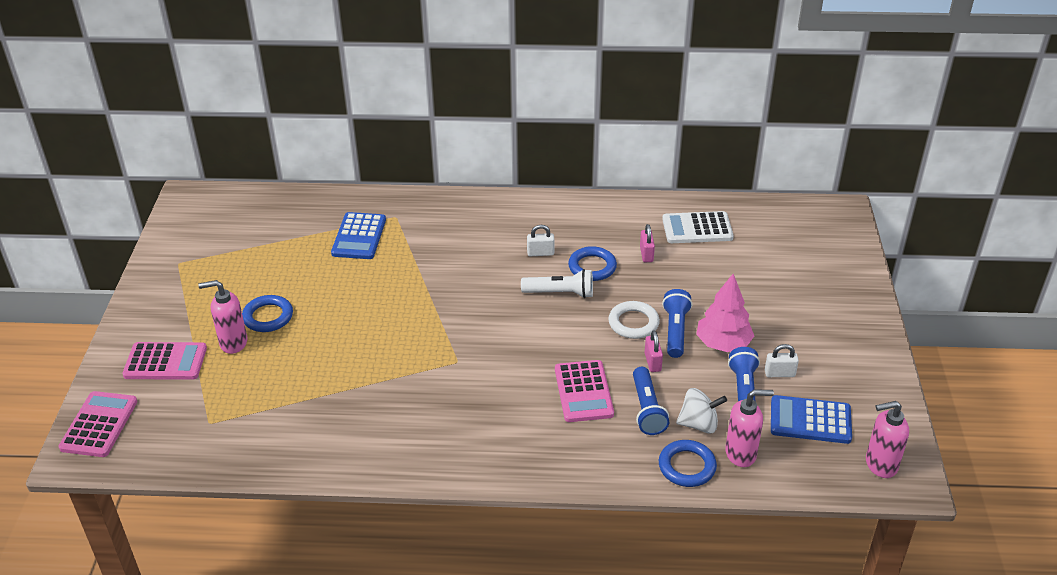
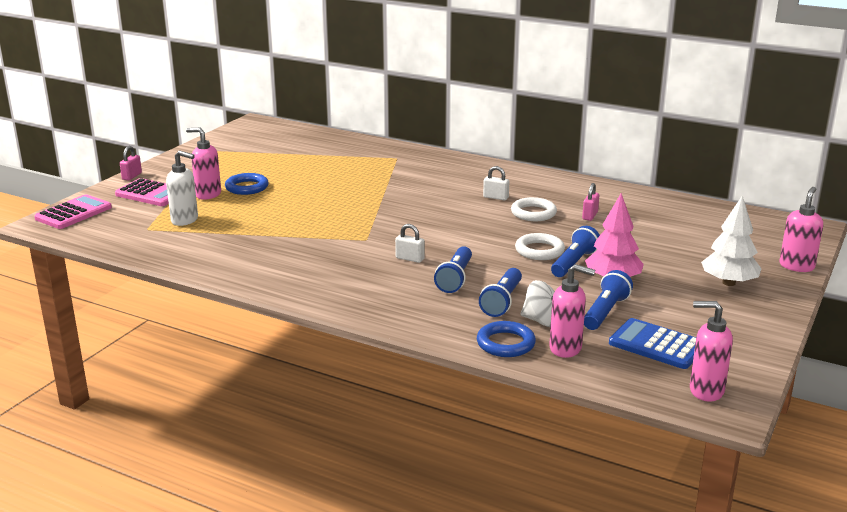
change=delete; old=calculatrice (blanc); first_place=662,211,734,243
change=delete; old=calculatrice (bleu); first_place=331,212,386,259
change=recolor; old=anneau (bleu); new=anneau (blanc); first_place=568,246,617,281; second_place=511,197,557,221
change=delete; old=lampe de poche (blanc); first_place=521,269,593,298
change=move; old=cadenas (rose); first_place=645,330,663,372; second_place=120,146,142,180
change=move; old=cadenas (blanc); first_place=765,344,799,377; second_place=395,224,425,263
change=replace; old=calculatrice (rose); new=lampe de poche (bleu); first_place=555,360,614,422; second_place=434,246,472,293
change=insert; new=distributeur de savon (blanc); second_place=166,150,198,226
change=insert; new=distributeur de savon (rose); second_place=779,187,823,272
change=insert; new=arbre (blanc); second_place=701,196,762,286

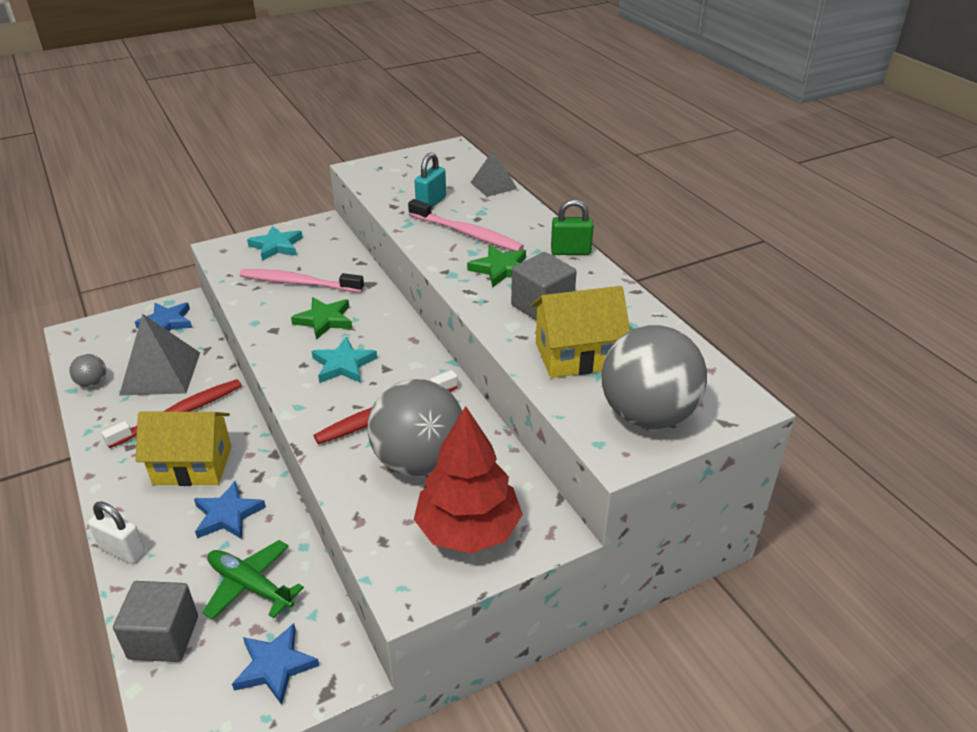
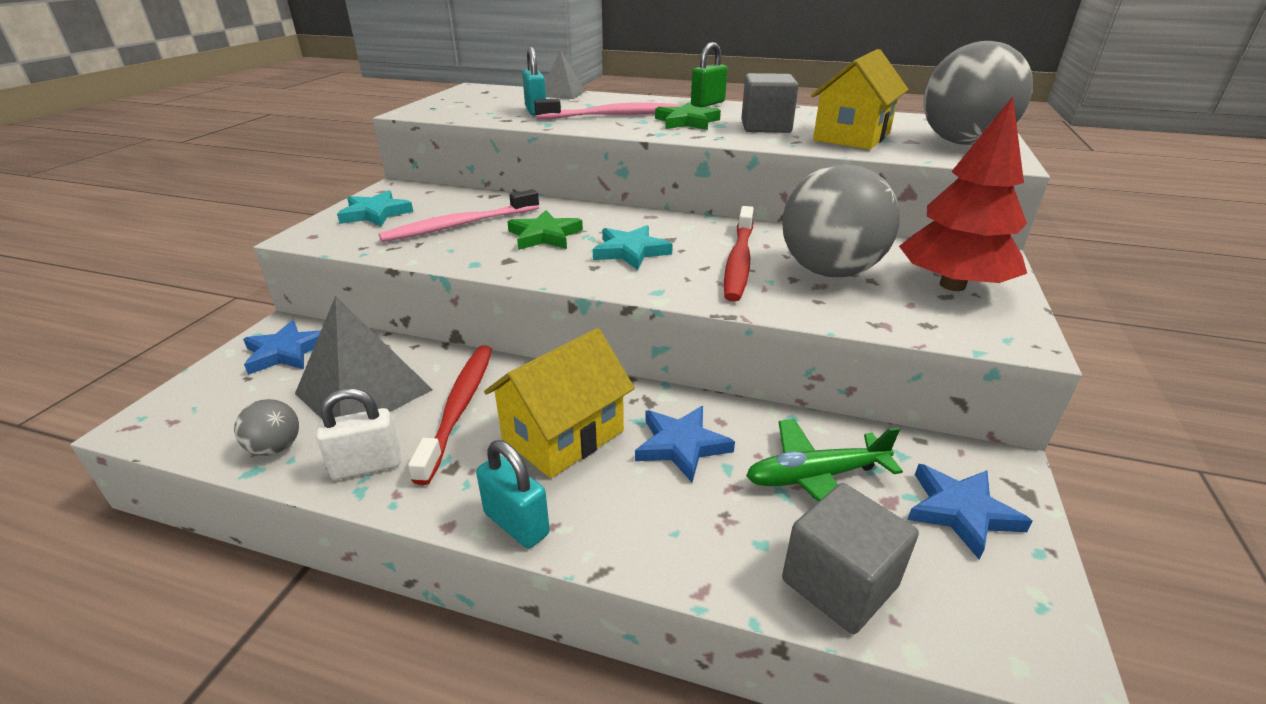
change=move; old=cadenas (blanc); first_place=88,501,146,564; second_place=316,389,401,480
change=insert; new=cadenas (turquoise); second_place=476,440,550,548

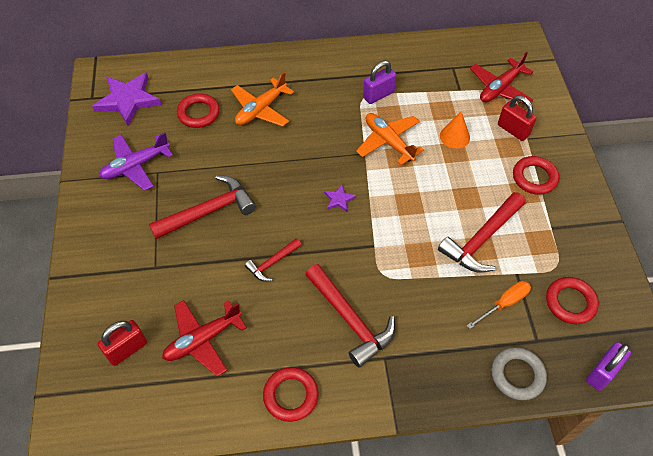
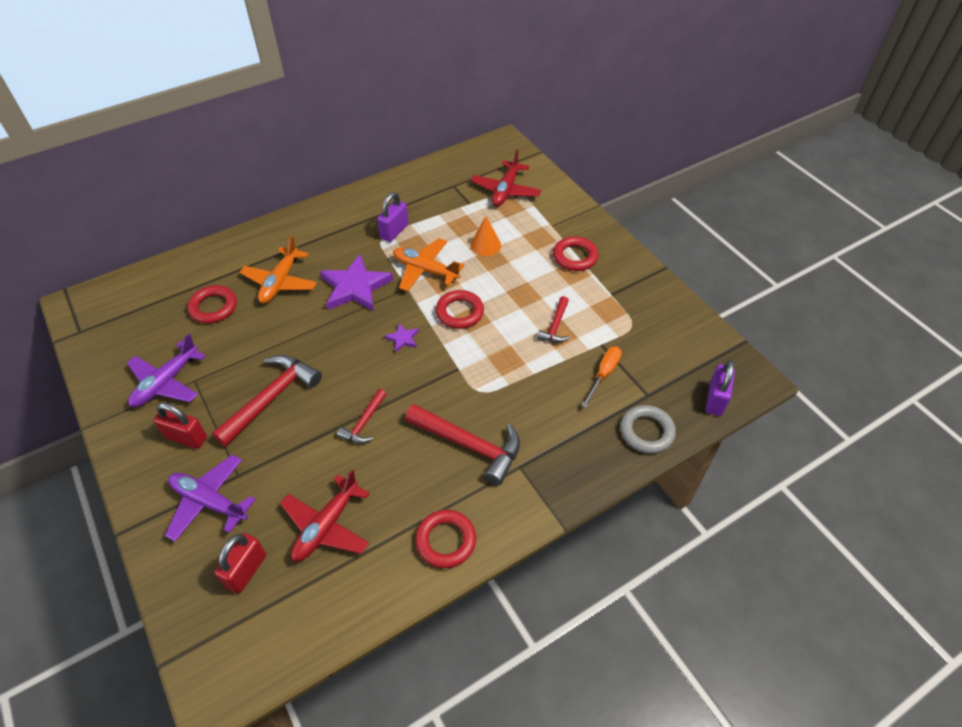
change=move; old=étoile (violet); first_place=92,72,162,126; second_place=320,254,394,311
change=move; old=cadenas (rouge); first_place=498,96,536,141; second_place=153,403,207,449
change=resize; old=marteau (rouge); first_place=438,192,525,273; second_place=537,296,570,343; factor=0.55
change=move; old=anneau (rouge); first_place=546,277,599,324; second_place=436,290,484,329
change=insert; new=avion (violet); second_place=165,454,256,541

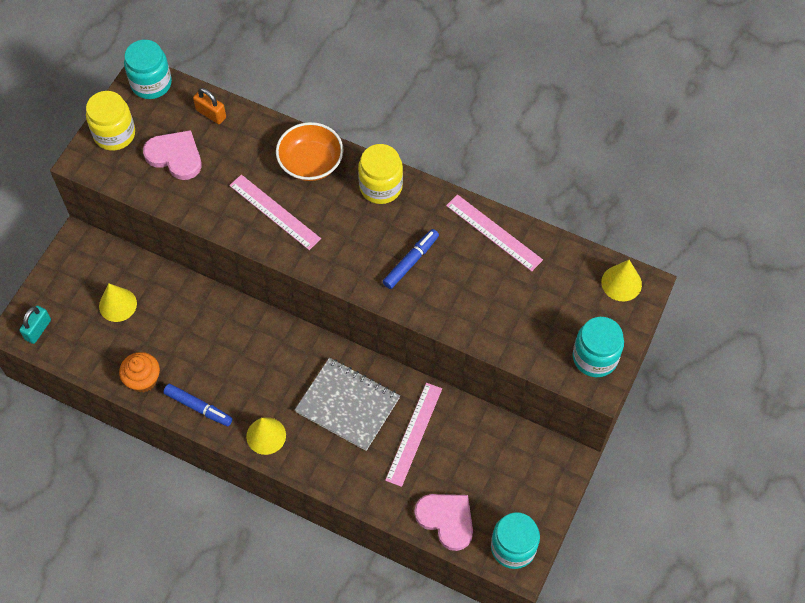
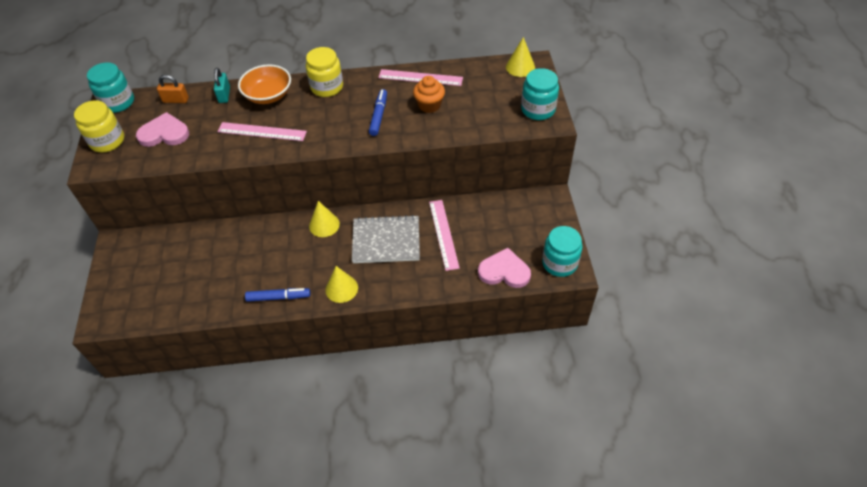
change=move; old=cône (jaune); first_place=99,284,137,322; second_place=309,201,340,237
change=move; old=cadenas (turquoise); first_place=19,306,51,344; second_place=214,68,230,103
change=move; old=muffin (orange); first_place=119,352,160,393; second_place=413,76,445,113

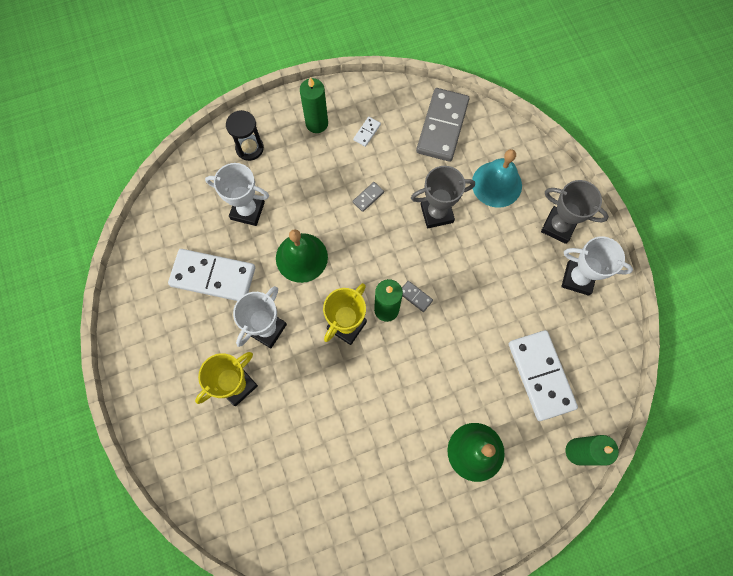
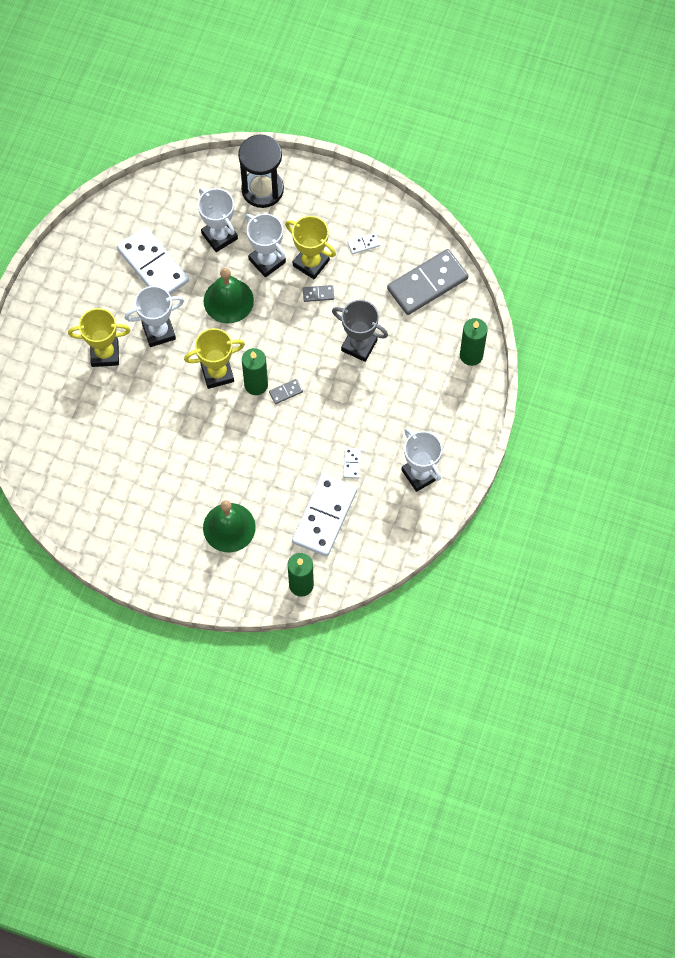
change=move; old=bougie (vert); first_place=300,77,328,133; second_place=460,318,488,366
change=resize; old=sablier (noir); first_place=226,110,264,161; second_place=238,135,284,208; factor=1.52
change=delete; old=cloche (turquoise); first_place=472,149,522,208
change=delete; old=trophée (gris); first_place=541,180,609,244
change=rotate; old=domino (gris); first_place=402,281,433,312; second_place=269,379,303,404; degrees=75
change=insert; new=trophée (blanc); second_place=246,214,286,277
change=insert; new=trophée (jaune); second_place=285,216,336,279
change=insert; new=domino (blanc); second_place=343,448,361,479

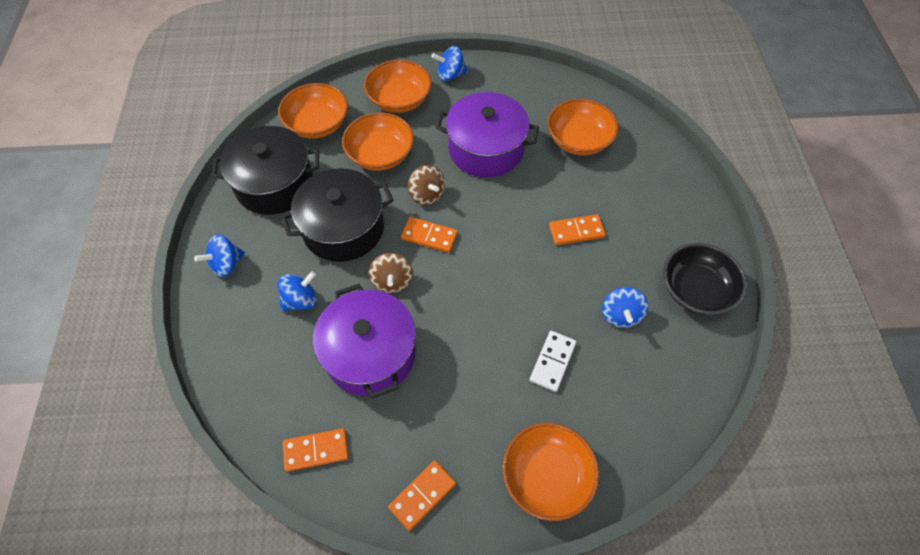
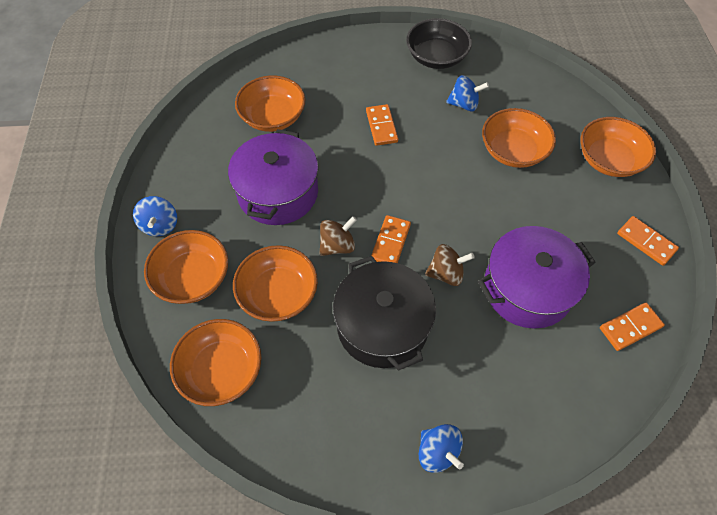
change=delete; old=marmite (noir); first_place=212,126,319,215
change=delete; old=toupie (bleu); first_place=278,271,317,311
change=replace; old=domino (blanc); new=bol (orange); first_place=530,331,576,392; second_place=482,108,556,168
change=rotate; old=domino (orange); first_place=283,428,349,472; second_place=600,303,665,351; degrees=75

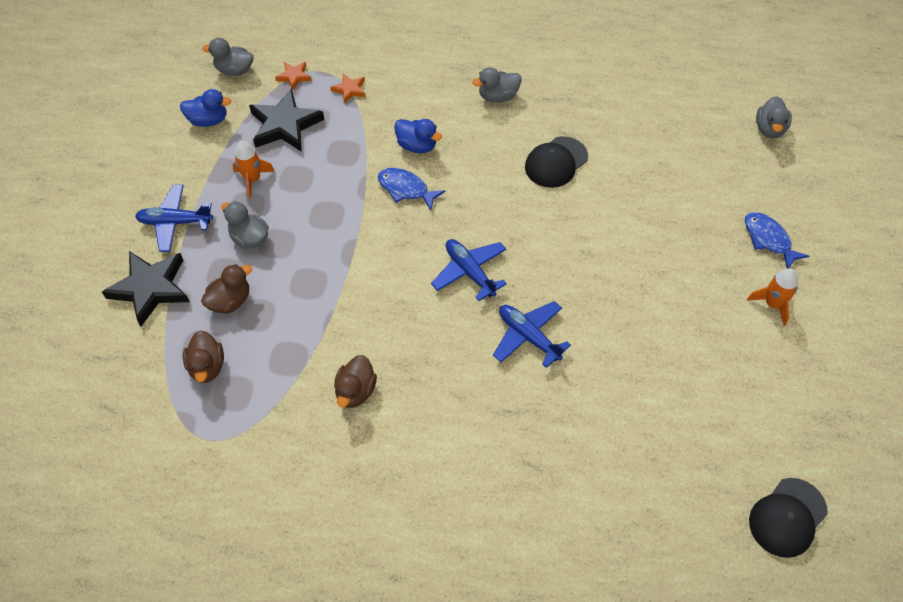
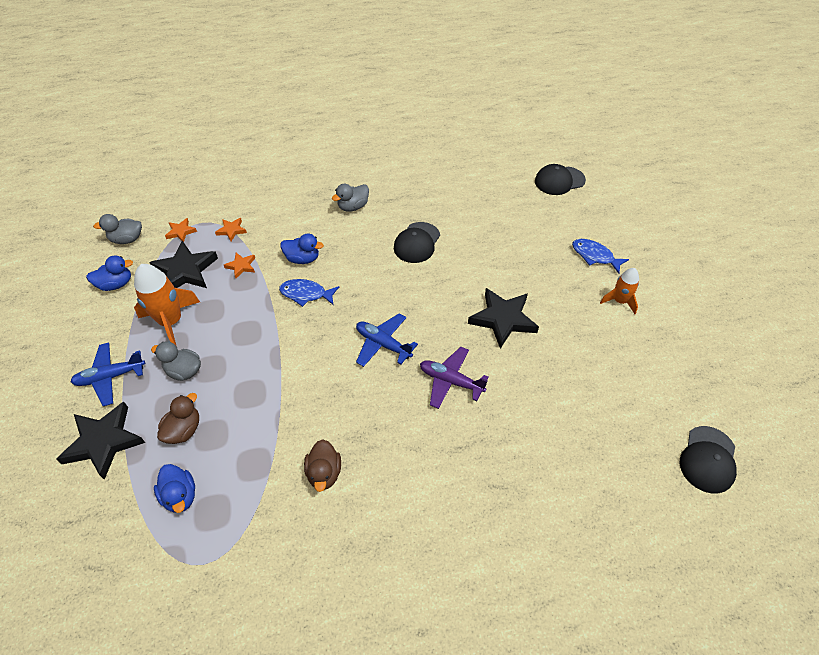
change=replace; old=canard (gris); new=casquette (noir); first_place=756,96,792,138; second_place=535,164,586,195
change=resize; old=fusée (orange); first_place=232,141,275,199; second_place=134,264,200,345; factor=1.68
change=recolor; old=avion (bleu); new=avion (violet); first_place=493,301,571,368; second_place=420,347,489,409
change=recolor; old=canard (marron); new=canard (bleu); first_place=183,331,224,383; second_place=154,464,195,513
change=insert; new=étoile (orange); second_place=224,253,255,278
change=insert; new=étoile (noir); second_place=468,288,539,349

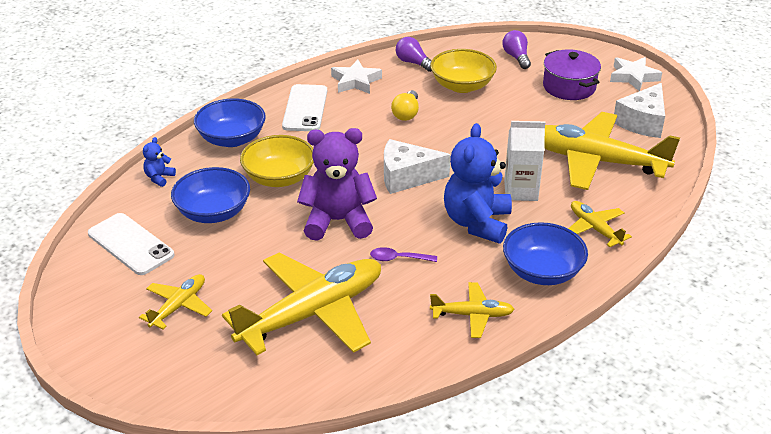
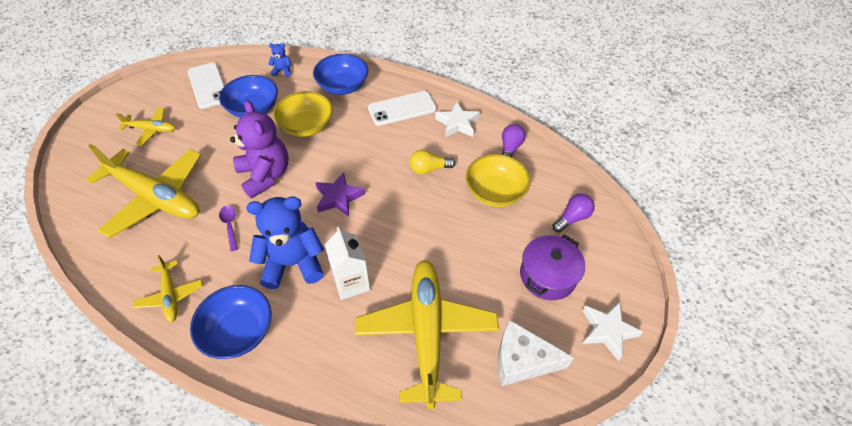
change=replace; old=fromage (blanc); new=étoile (violet); first_place=384,139,451,194; second_place=315,172,365,217
change=delete; old=avion (jaune); first_place=568,201,632,247
change=rotate; old=téléphone (blanc); first_place=88,213,175,275; second_place=188,63,225,109; degrees=-45

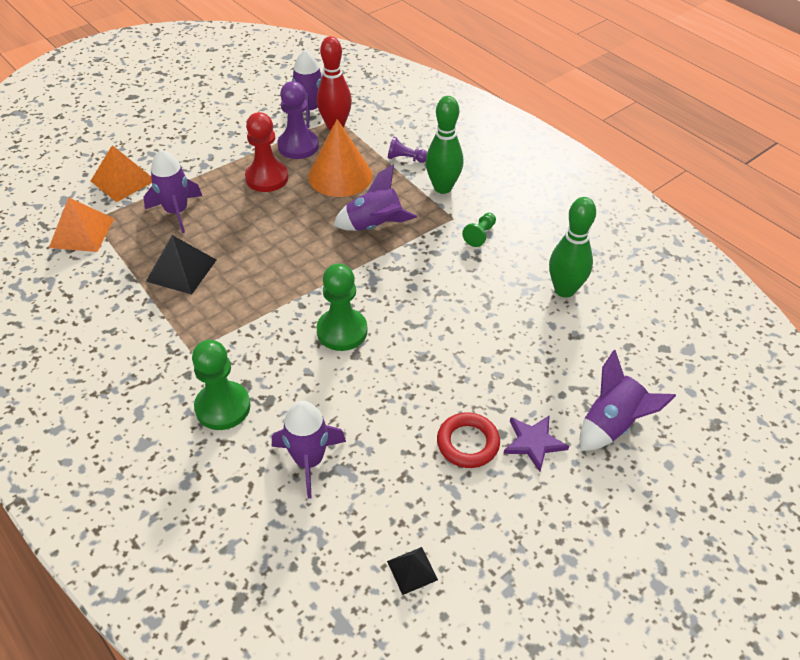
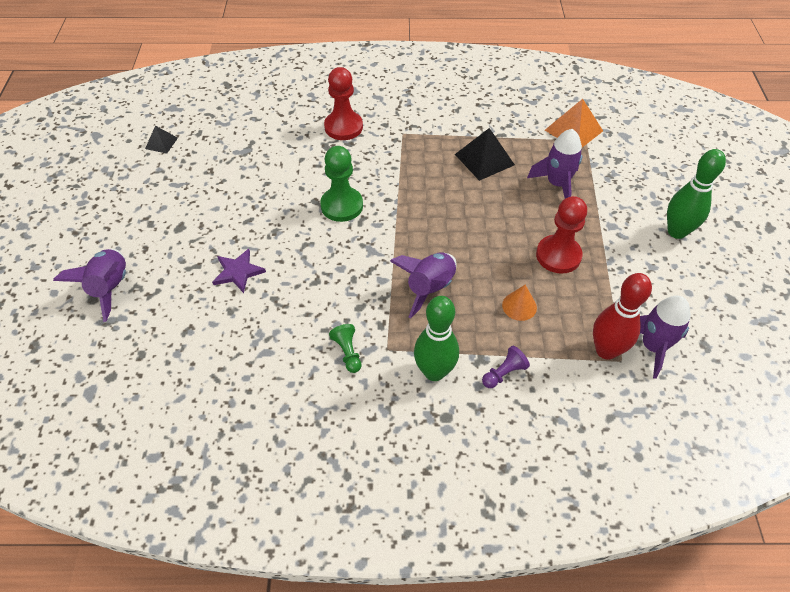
change=delete; old=pion (violet); first_place=277,81,319,159
change=resize; old=cône (orange); first_place=308,119,372,197; second_place=502,285,537,321; factor=0.48
change=delete; old=pyramide (orange); first_place=91,145,152,202
change=move; old=quille (vert); first_place=549,197,596,298; second_place=667,149,726,239
change=recolor; old=pion (vert); new=pion (rouge); first_place=192,340,251,430; second_place=324,67,363,140
change=delete; old=fusée (violet); first_place=272,401,346,499
change=delete; old=anneau (rouge); first_place=437,412,500,468
change=move; old=étoile (violet); first_place=503,415,569,472; second_place=212,249,266,293

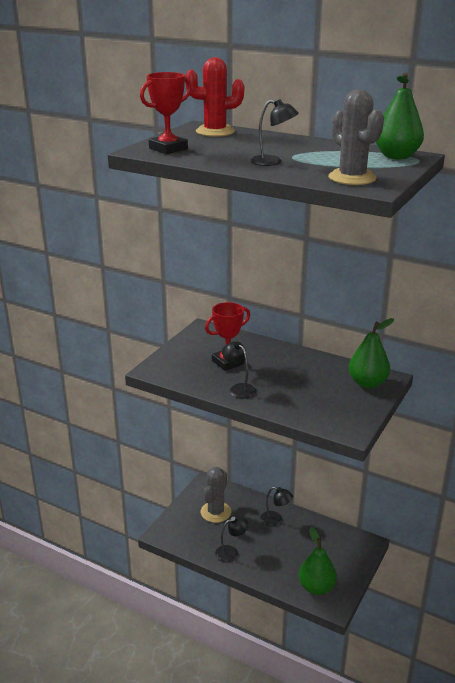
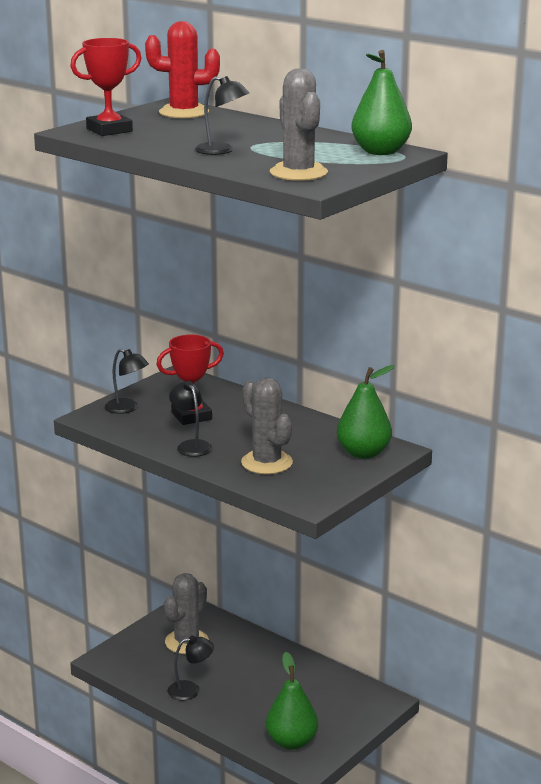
change=move; old=lampe (noir); first_place=260,487,293,526; second_place=105,349,149,414
change=insert; new=cactus (gris); second_place=241,377,293,474

